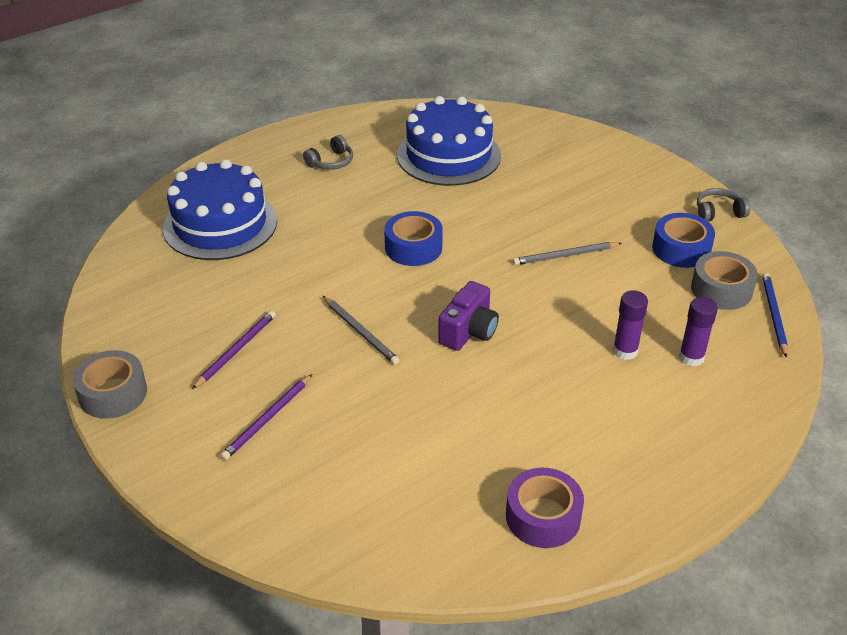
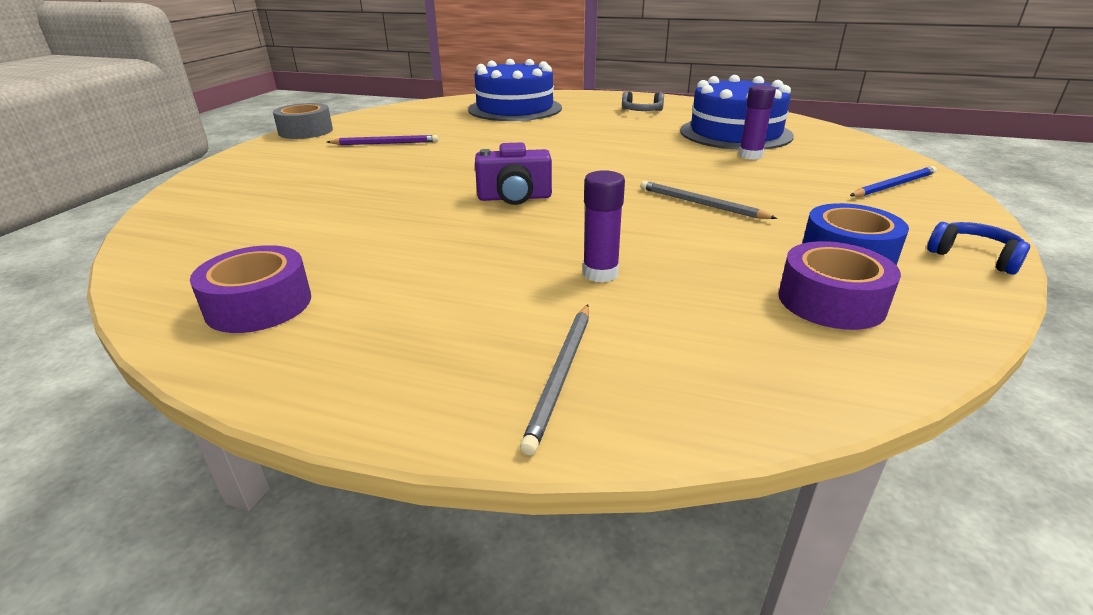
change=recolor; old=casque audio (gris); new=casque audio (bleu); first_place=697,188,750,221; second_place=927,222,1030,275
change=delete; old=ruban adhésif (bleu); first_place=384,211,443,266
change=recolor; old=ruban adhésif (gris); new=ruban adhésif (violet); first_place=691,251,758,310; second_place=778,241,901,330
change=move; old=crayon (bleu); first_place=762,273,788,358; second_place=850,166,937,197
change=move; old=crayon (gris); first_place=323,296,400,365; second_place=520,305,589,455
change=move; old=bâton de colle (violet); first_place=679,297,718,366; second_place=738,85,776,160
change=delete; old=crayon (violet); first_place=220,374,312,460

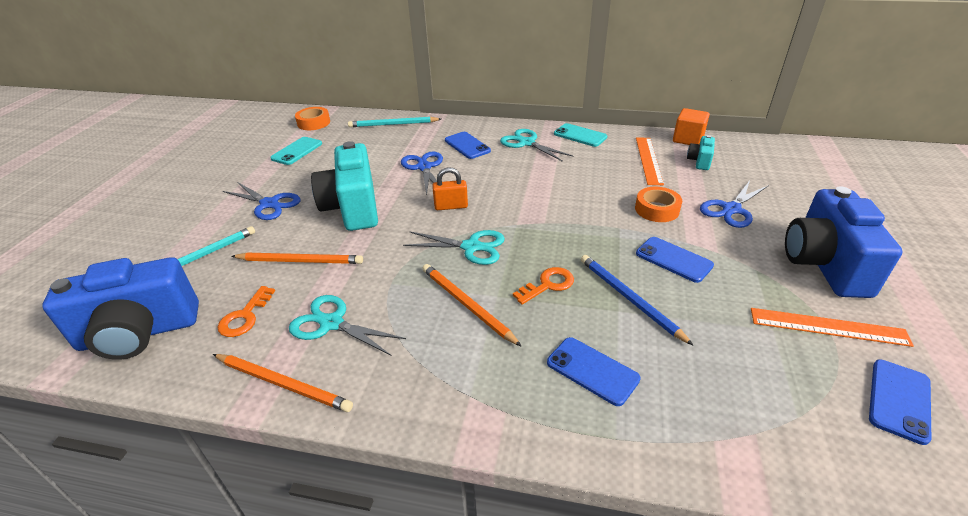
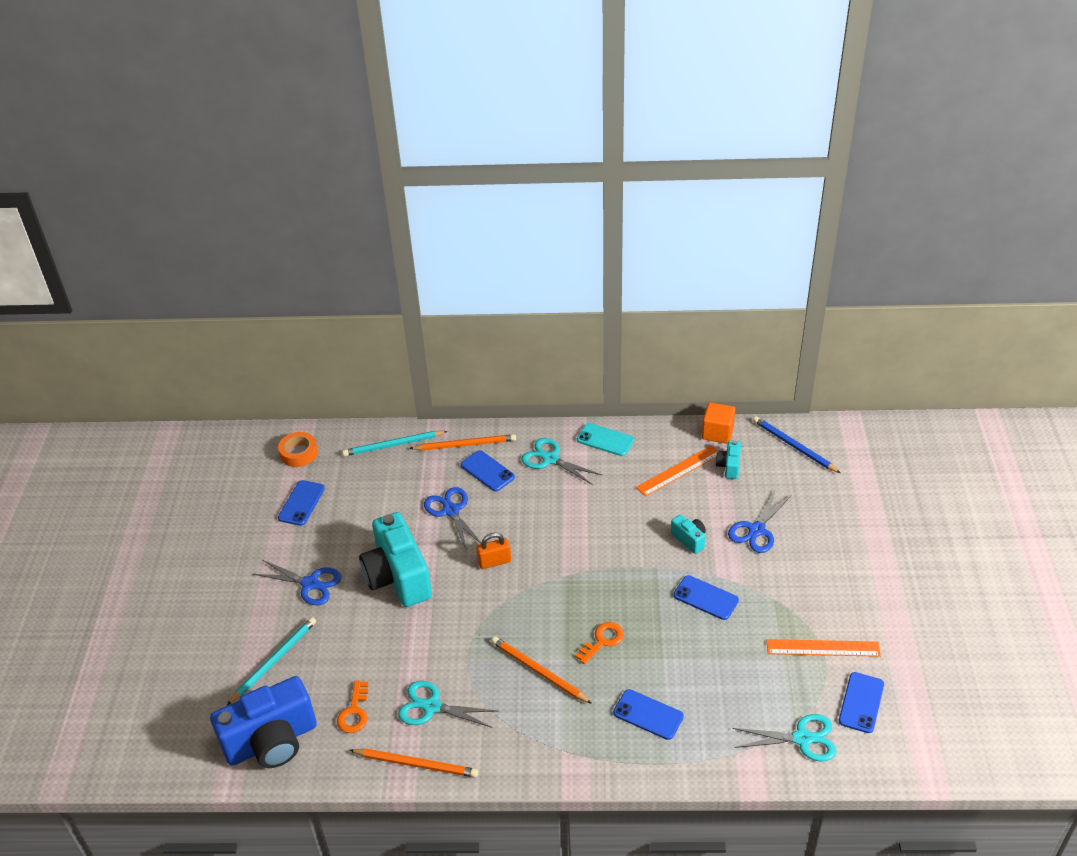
change=recolor; old=téléphone (turquoise); new=téléphone (bleu); first_place=270,137,322,165; second_place=278,480,325,526
change=rotate; old=règle (orange); first_place=636,137,664,185; second_place=636,445,717,497; degrees=60
change=delete; old=appareil photo (bleu); first_place=785,186,903,298
change=replace; old=ruban adhésif (orange); new=appareil photo (turquoise); first_place=635,187,682,222; second_place=671,514,706,554
change=move; old=ciseaux (turquoise); first_place=403,230,505,265; second_place=732,714,836,761
change=move; old=crayon (orange); first_place=231,253,363,264; second_place=409,434,516,451
change=move; old=crayon (bleu); first_place=581,255,693,345; second_place=753,416,841,473

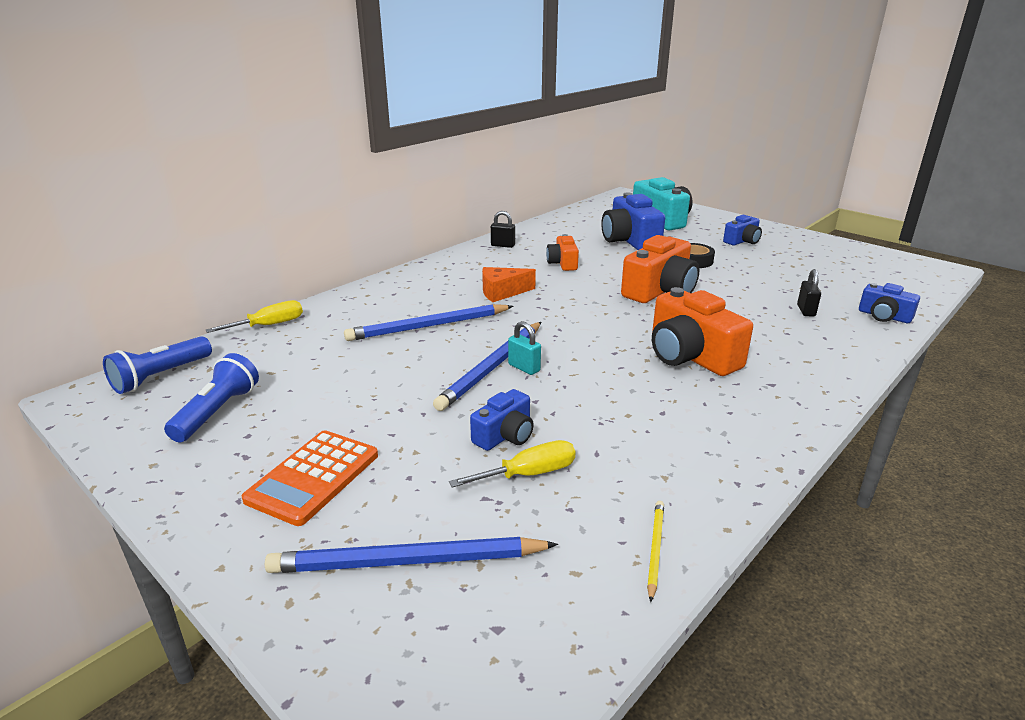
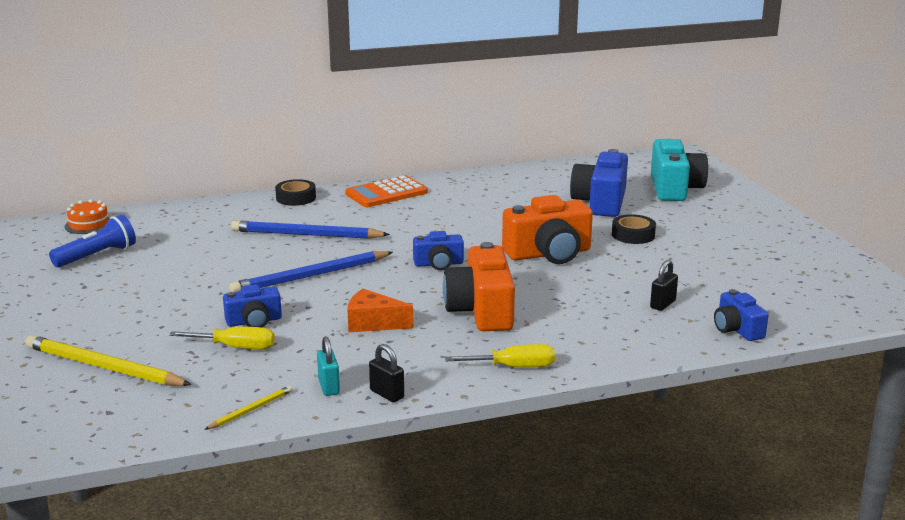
change=move; old=cadenas (noir); first_place=491,211,515,248; second_place=369,344,404,402
change=move; old=appareil photo (bleu); first_place=723,215,762,245; second_place=413,231,464,270
change=delete; old=appareil photo (orange); first_place=546,234,579,271
change=move; old=fromage (orange); first_place=482,267,536,302; second_place=348,289,413,332
change=move; old=tournevis (jaune); first_place=206,300,303,333; second_place=445,344,555,367
change=move; old=cadenas (turquoise); first_place=508,321,541,375; second_place=317,336,340,396
change=replace; old=lampe de poche (bleu); new=gâteau (orange); first_place=103,336,212,394; second_place=64,199,110,234
change=move; old=calculatrice (orange); first_place=242,430,378,526; second_place=345,175,428,207
change=recolor; old=crayon (bleu); new=crayon (jaune); first_place=265,537,558,573; second_place=25,335,192,386
change=insert; new=ruban adhésif (noir); second_place=275,179,316,206

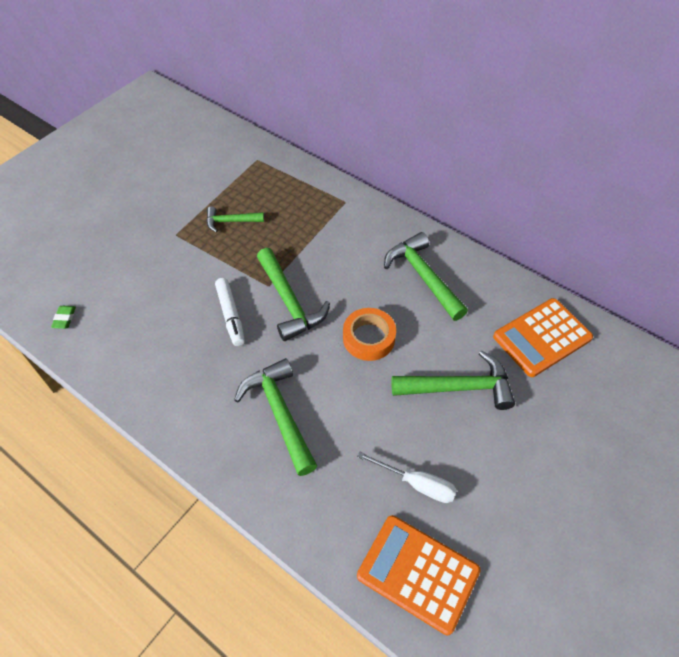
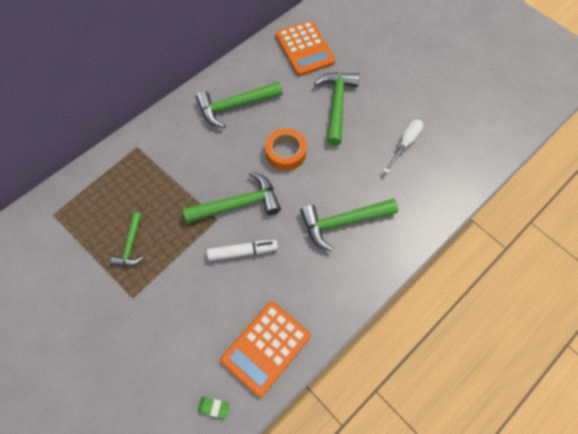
change=move; old=calculatrice (orange); first_place=357,515,481,635; second_place=220,302,311,397

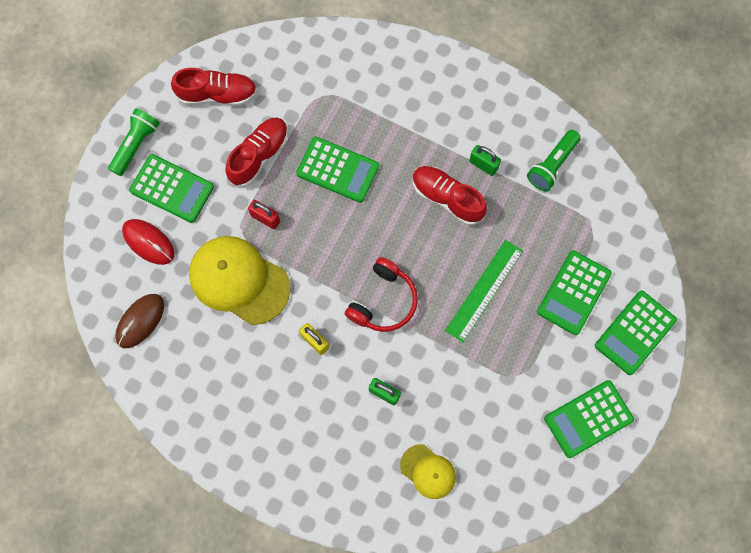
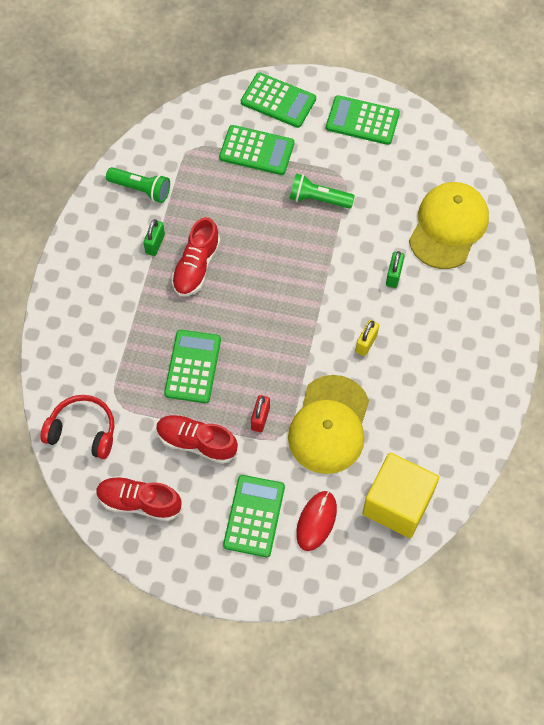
change=rotate; old=chaussure (rouge); first_place=171,68,257,106; second_place=96,476,182,521; degrees=-60
change=move; old=lampe de poche (vert); first_place=108,108,160,176; second_place=289,174,355,209
change=delete; old=règle (vert); first_place=445,240,523,342
change=move; old=casque audio (rouge); first_place=345,257,418,332; second_place=41,395,114,459
change=replace; old=souris (marron); new=cube (jaune); first_place=115,294,164,348; second_place=362,453,439,538
change=rotate; old=calculatrice (vert); first_place=544,380,634,458; second_place=326,95,400,145; degrees=150
change=resize; old=casquette (jaune); first_place=400,444,456,499; second_place=409,182,489,269; factor=1.85

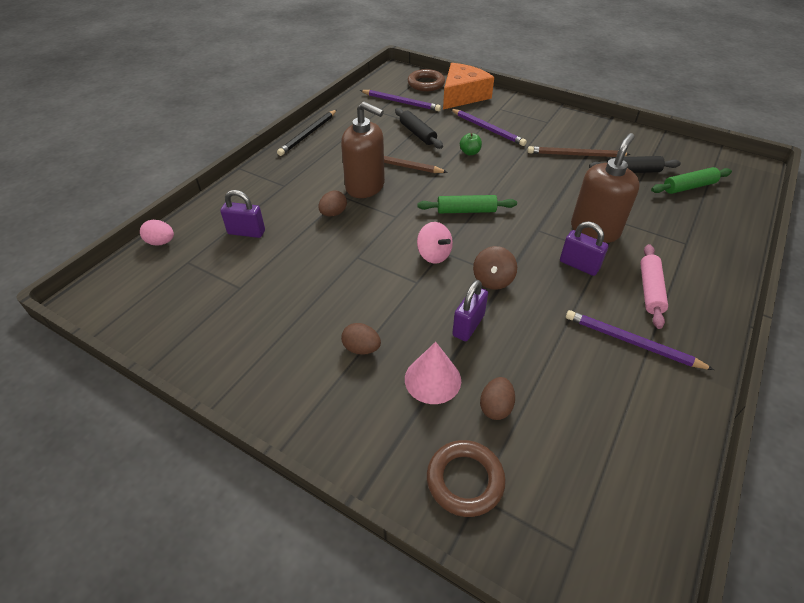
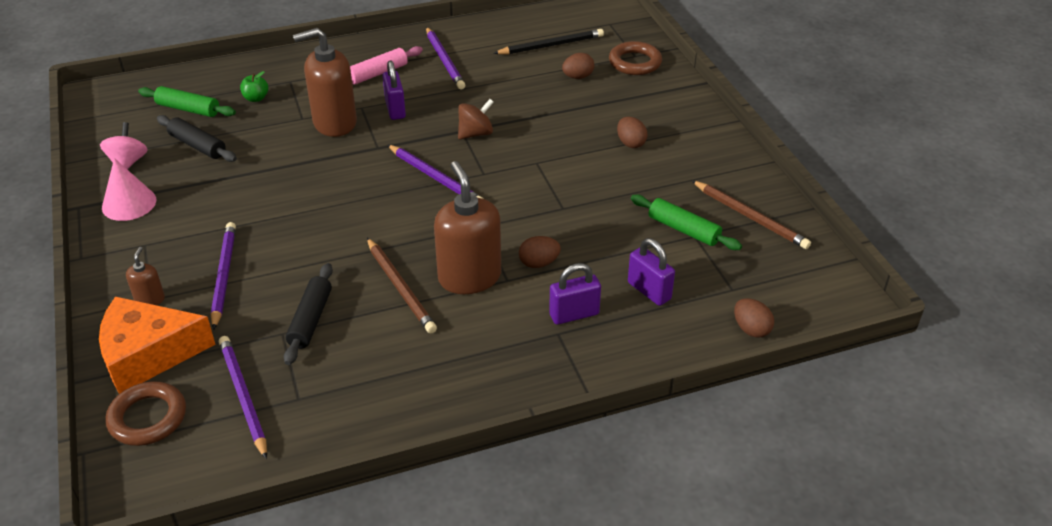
change=move; old=crayon (noir); first_place=277,110,337,156; second_place=493,29,604,55
change=move; old=pomme (vert); first_place=460,133,482,155; second_place=240,71,268,102
change=move; old=crayon (marron); first_place=528,146,631,157; second_place=691,180,811,249
change=move; old=rouleau à pâtisserie (vert); first_place=417,195,517,213; second_place=631,194,742,250
change=recolor; old=œuf (rose); new=œuf (marron); first_place=140,220,174,245; second_place=734,298,774,338
change=move; old=toupie (rose); first_place=417,222,453,264; second_place=100,122,147,170
change=move; old=cadenas (violet); first_place=452,280,488,341; second_place=549,263,601,325
change=move; old=cône (rose); first_place=405,342,461,404; second_place=102,158,156,221
change=insert; new=crayon (violet); second_place=387,144,483,199
change=insert; new=distributeur de savon (marron); second_place=126,247,165,305

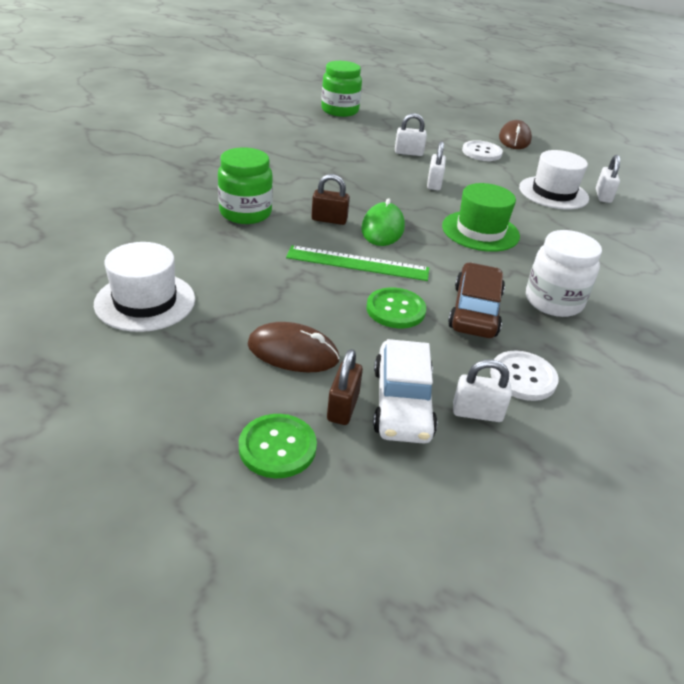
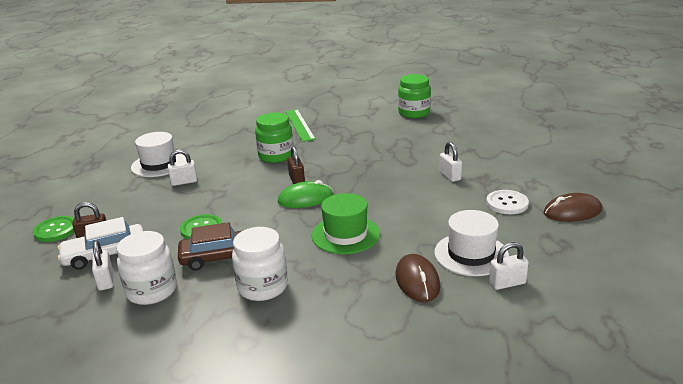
change=move; old=bocal (vert); first_place=321,61,362,117; second_place=398,74,431,118
change=move; old=cadenas (blanc); first_place=427,141,446,190; second_place=168,149,197,186
change=move; old=règle (vert); first_place=286,245,429,281; second_place=286,109,316,142
change=move; old=souris (marron); first_place=247,322,340,372; second_place=396,254,440,302
change=replace; old=bouton (blanc); new=bocal (blanc); first_place=490,350,558,401; second_place=117,231,177,305

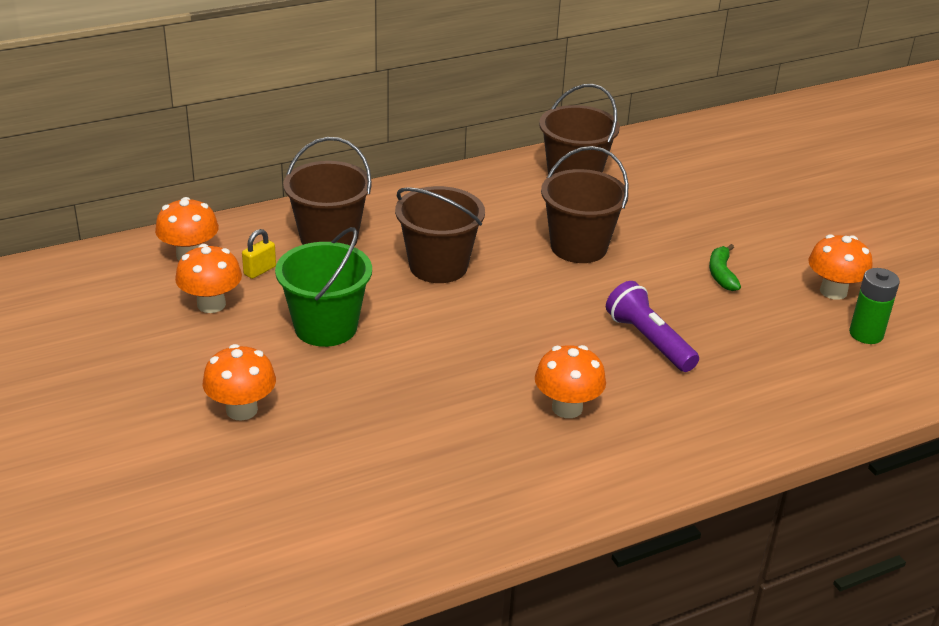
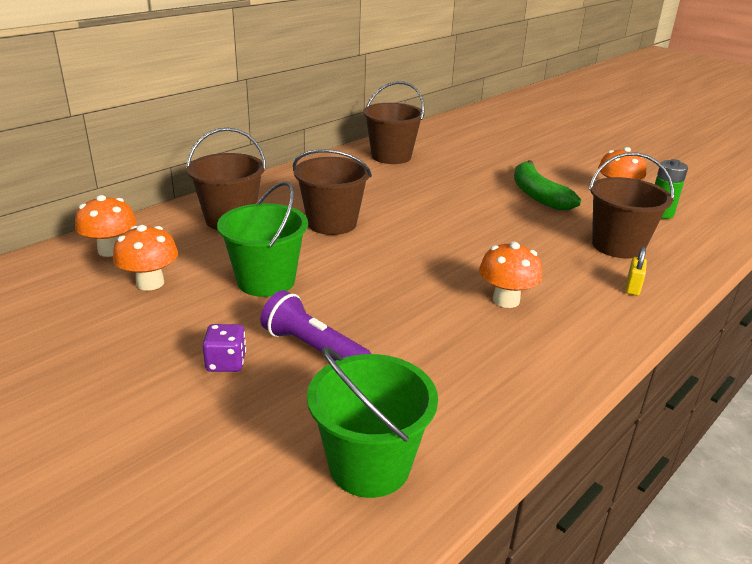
change=move; old=seau (marron); first_place=541,146,629,263; second_place=589,152,674,259
change=move; old=cadenas (jaune); first_place=242,229,276,279; second_place=626,247,647,296
change=resize; old=banane (vert); first_place=709,244,741,291; second_place=514,160,581,211; factor=1.8
change=move; old=lampe de poche (violet); first_place=606,281,699,372; second_place=260,290,371,361
change=replace; old=champignon (orange); new=dé (violet); first_place=202,344,276,421; second_place=202,324,246,372
change=insert; new=seau (vert); second_place=307,346,438,498

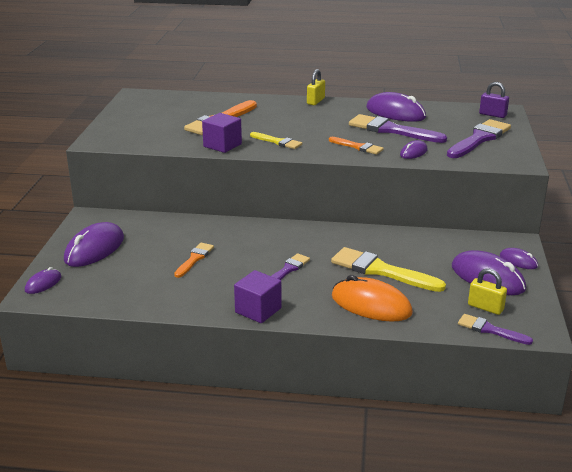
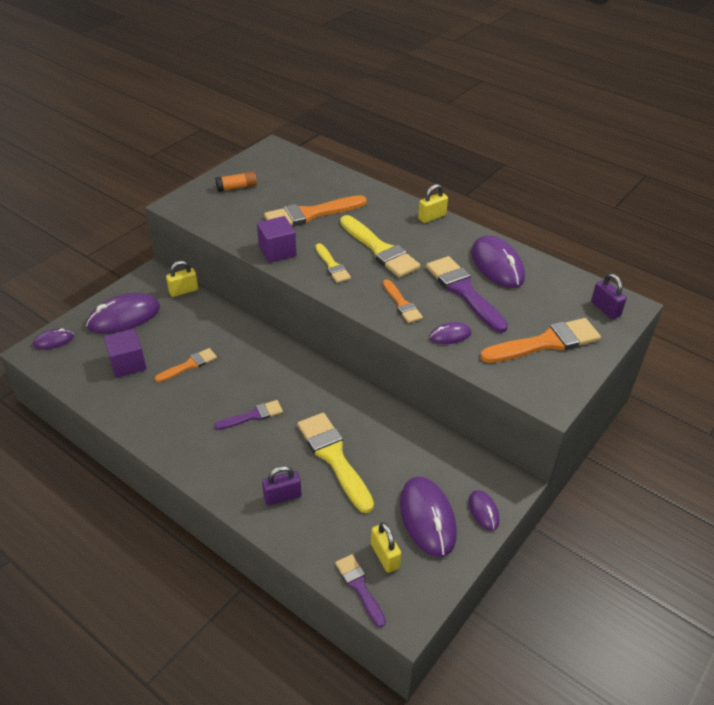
change=recolor; old=pinceau (violet); new=pinceau (orange); first_place=447,119,511,158; second_place=480,318,601,363
change=move; old=cube (violet); first_place=234,270,281,323; second_place=104,329,146,378
change=replace; old=souris (orange); new=cadenas (violet); first_place=332,275,413,322; second_place=262,466,301,505
change=insert; new=bâton de colle (orange); second_place=215,171,257,192
change=insert; new=pinceau (jaune); second_place=340,215,420,278
change=insert; new=cadenas (jaune); second_place=166,261,199,297

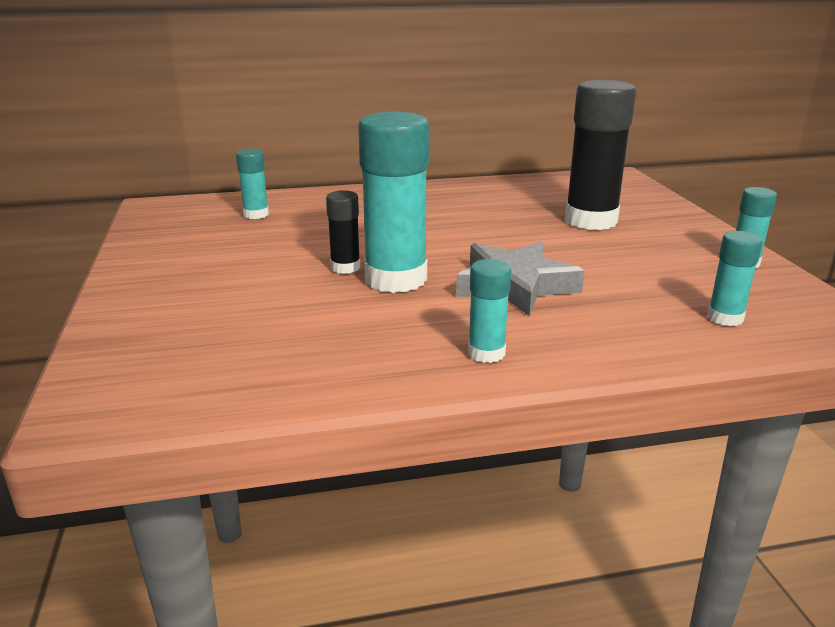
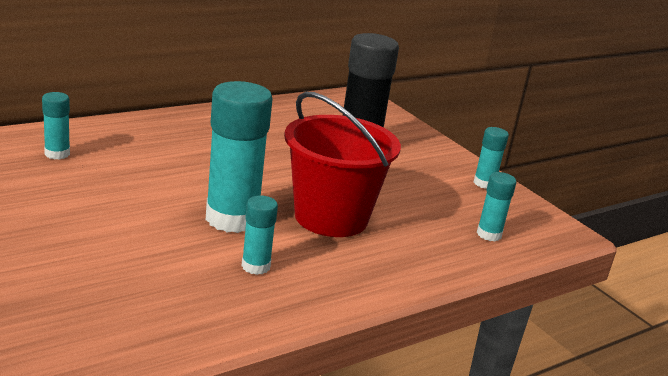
change=delete; old=bâton de colle (noir); first_place=326,190,360,274
change=replace; old=étoile (gris); new=seau (rouge); first_place=456,241,584,316; second_place=284,92,401,237
change=move; old=bâton de colle (turquoise); first_place=468,259,512,363; second_place=241,195,278,275

